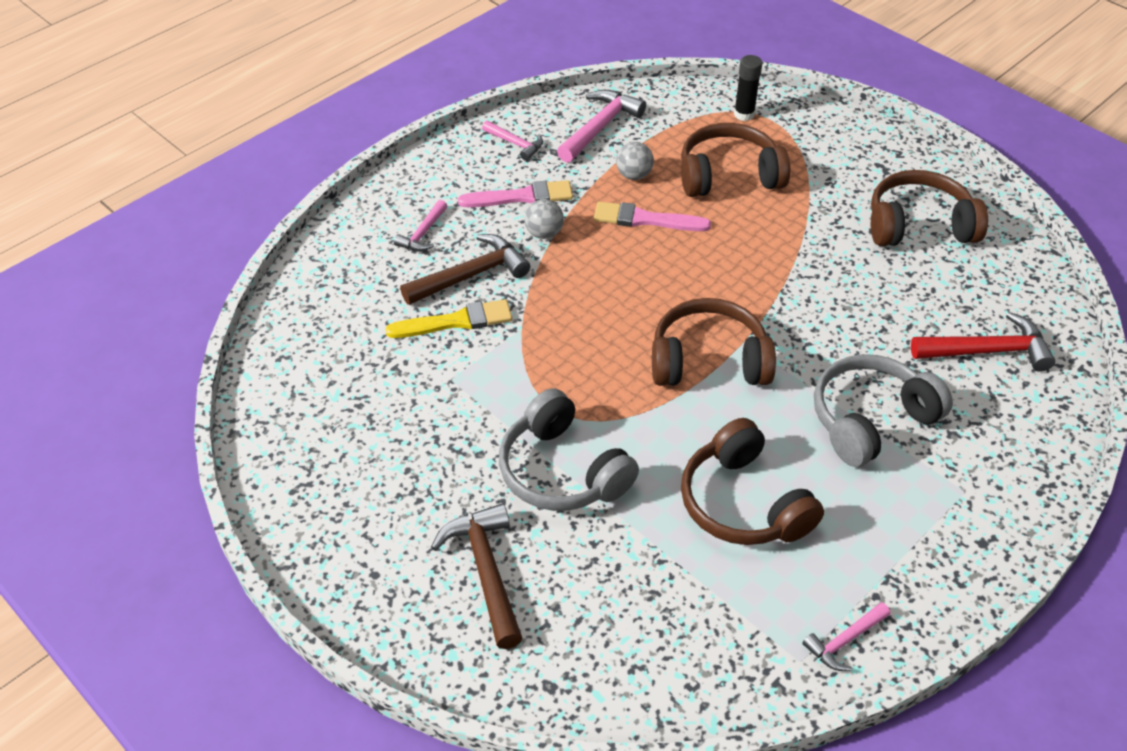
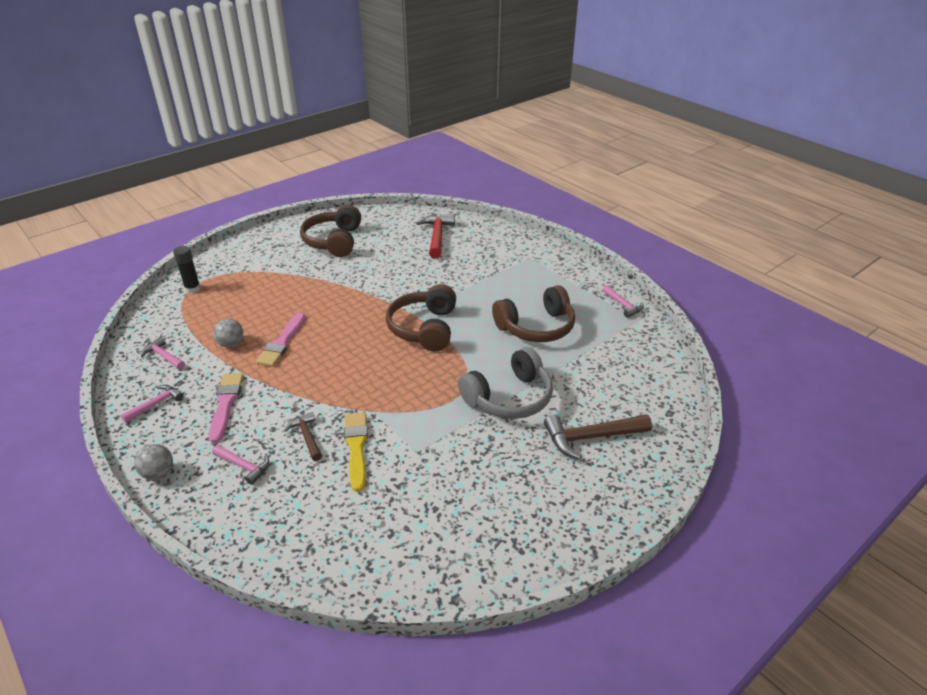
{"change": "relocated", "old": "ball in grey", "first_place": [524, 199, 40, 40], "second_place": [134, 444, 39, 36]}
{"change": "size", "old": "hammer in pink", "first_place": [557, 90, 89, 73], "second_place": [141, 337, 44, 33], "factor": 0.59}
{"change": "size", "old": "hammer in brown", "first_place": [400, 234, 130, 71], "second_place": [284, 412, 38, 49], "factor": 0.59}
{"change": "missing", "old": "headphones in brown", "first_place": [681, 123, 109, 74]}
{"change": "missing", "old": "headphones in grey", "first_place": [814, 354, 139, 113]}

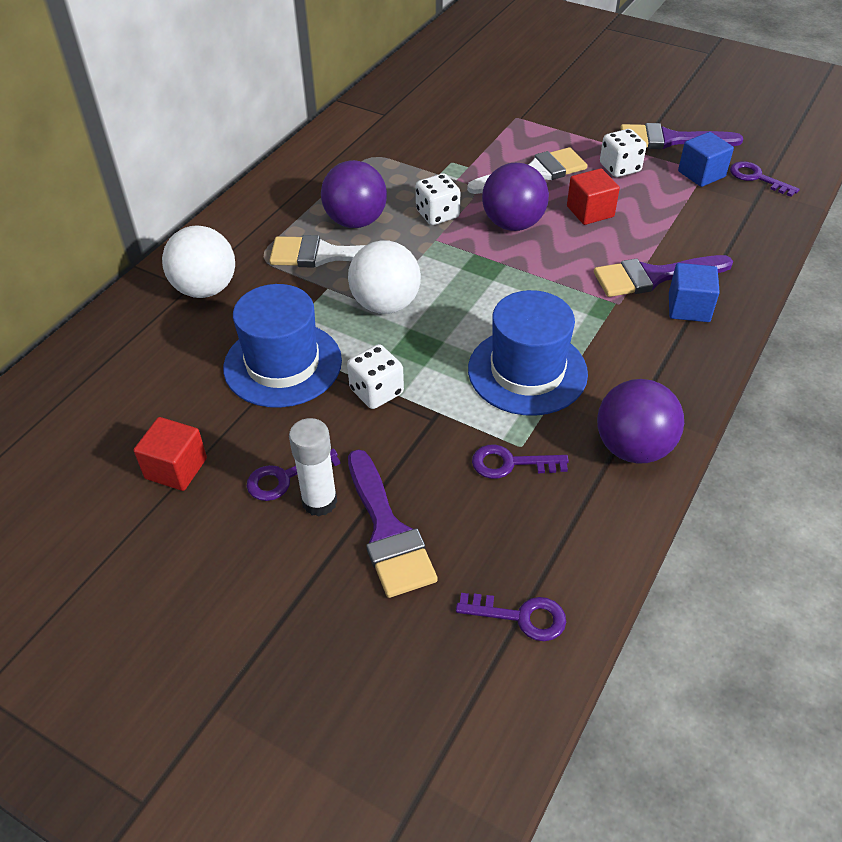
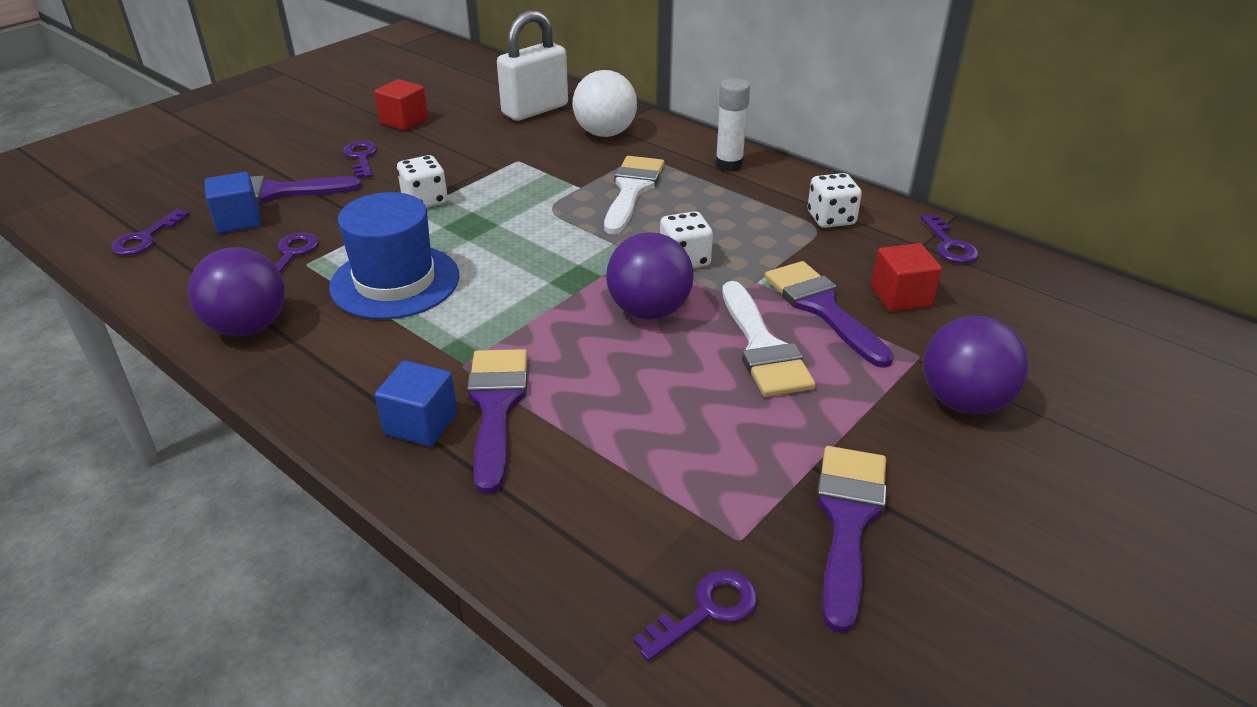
{"change": "relocated", "old": "cube in blue", "first_place": [678, 132, 56, 55], "second_place": [205, 172, 56, 61]}
{"change": "appeared", "new": "padlock in white", "second_place": [497, 10, 71, 111]}
{"change": "relocated", "old": "glue stick in white", "first_place": [289, 418, 48, 99], "second_place": [715, 78, 35, 94]}
{"change": "appeared", "new": "brush in purple", "second_place": [764, 261, 130, 107]}
{"change": "relocated", "old": "dice in white", "first_place": [600, 129, 47, 48], "second_place": [808, 173, 54, 55]}
{"change": "relocated", "old": "cube in red", "first_place": [567, 168, 53, 57], "second_place": [871, 243, 71, 69]}
{"change": "appeared", "new": "key in purple", "second_place": [920, 214, 59, 49]}
{"change": "relocated", "old": "ball in purple", "first_place": [321, 160, 66, 68], "second_place": [923, 316, 106, 99]}
{"change": "missing", "old": "hat in blue", "first_place": [223, 284, 119, 124]}
{"change": "missing", "old": "ball in white", "first_place": [348, 240, 73, 74]}

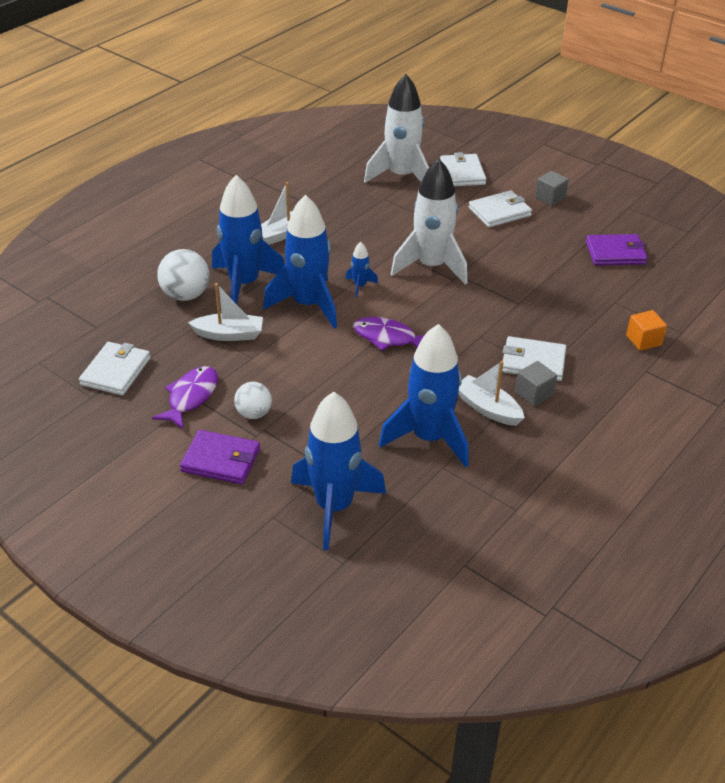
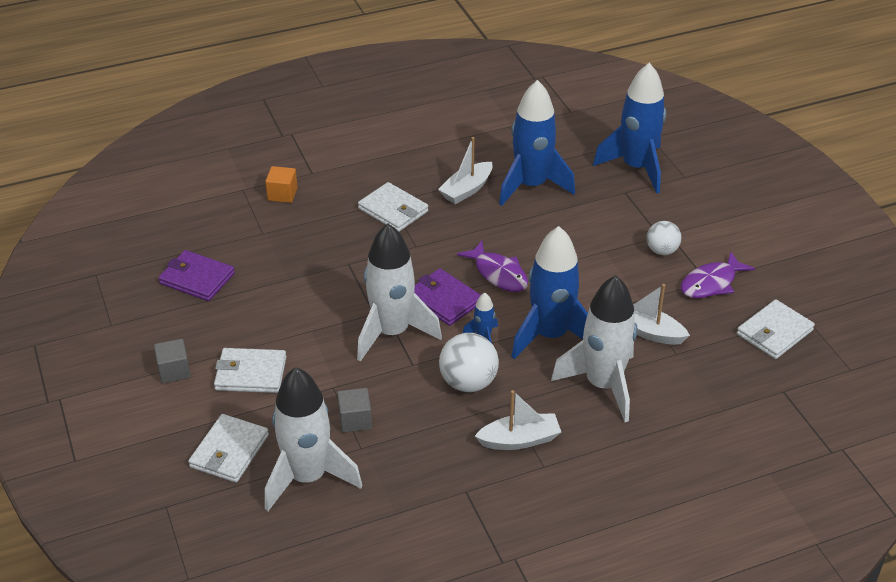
{"change": "relocated", "old": "cube in grey", "first_place": [515, 361, 42, 45], "second_place": [337, 388, 35, 45]}
{"change": "relocated", "old": "wallet in purple", "first_place": [180, 430, 80, 54], "second_place": [414, 268, 67, 58]}
{"change": "spun", "old": "boat in white", "first_place": [459, 361, 66, 65], "second_place": [438, 137, 55, 67], "degrees": 60}
{"change": "relocated", "old": "ball in white", "first_place": [157, 249, 53, 52], "second_place": [439, 333, 60, 59]}
{"change": "colour", "old": "rocket in blue", "new": "rocket in white", "first_place": [212, 175, 73, 129], "second_place": [551, 275, 86, 147]}

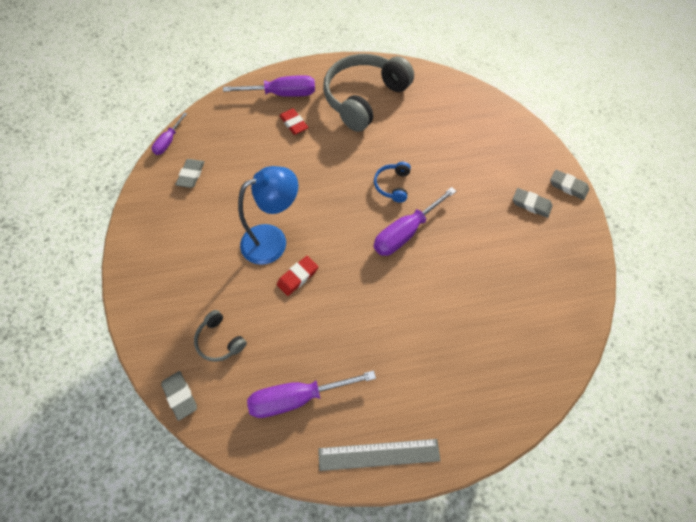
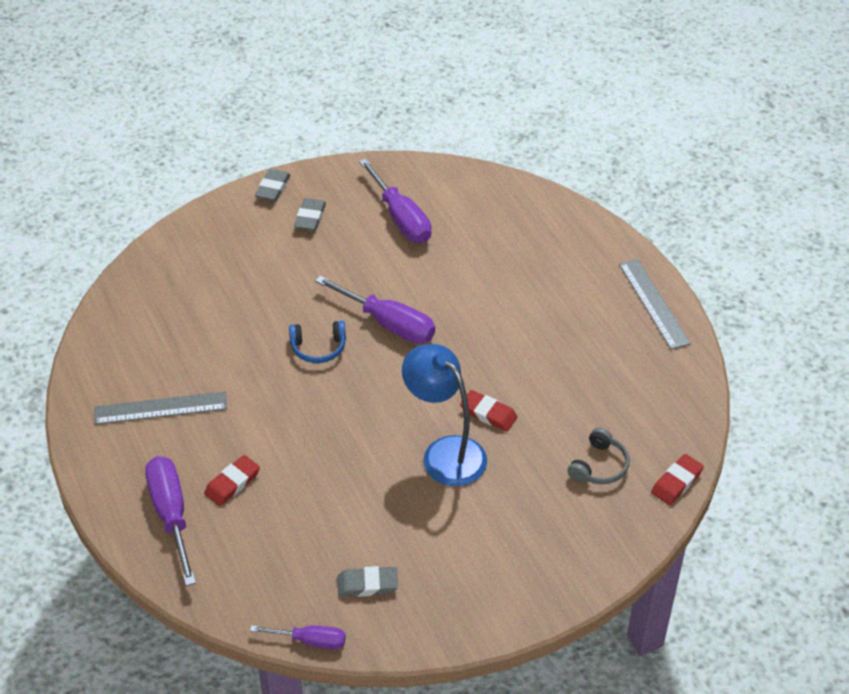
{"change": "exchanged", "old": "headphones in grey", "new": "ruler in grey", "first_place": [323, 54, 91, 78], "second_place": [94, 392, 133, 33]}
{"change": "relocated", "old": "screwdriver in purple", "first_place": [247, 371, 129, 47], "second_place": [359, 159, 72, 84]}
{"change": "colour", "old": "eraser in grey", "new": "eraser in red", "first_place": [161, 371, 36, 50], "second_place": [651, 454, 53, 51]}

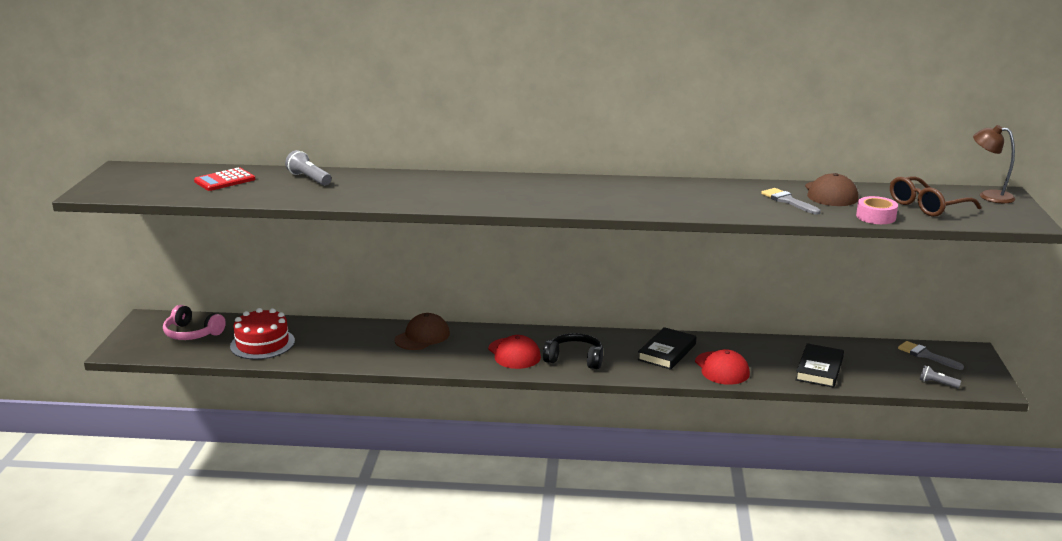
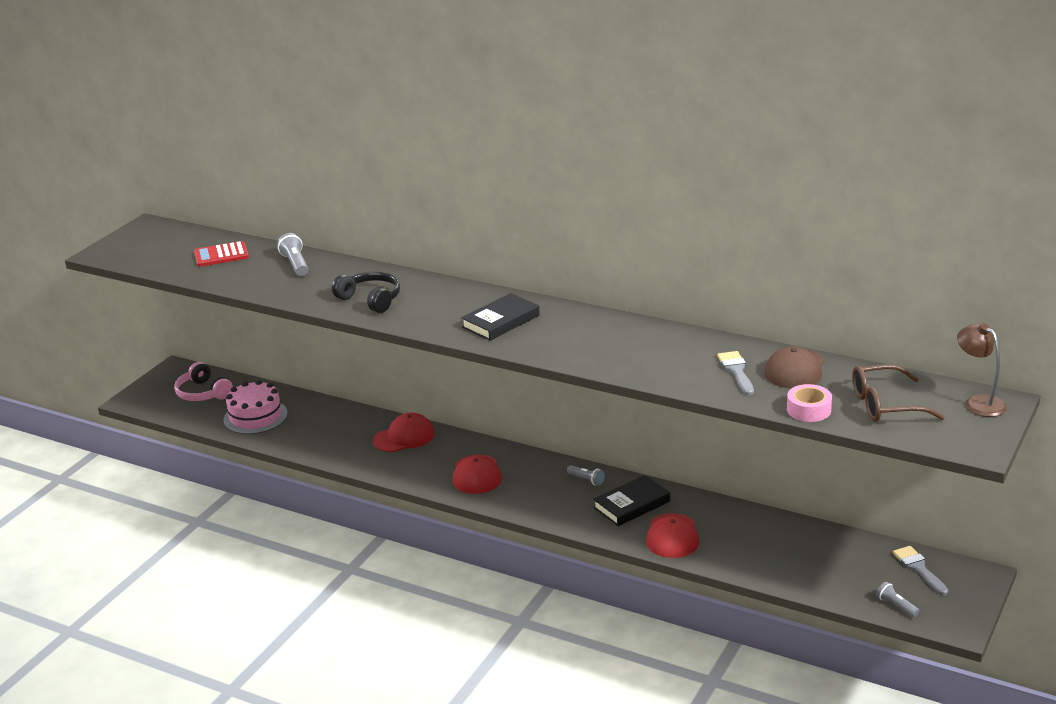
{"change": "colour", "old": "cake in red", "new": "cake in pink", "first_place": [230, 308, 65, 52], "second_place": [223, 380, 65, 54]}
{"change": "relocated", "old": "headphones in black", "first_place": [543, 333, 60, 36], "second_place": [332, 272, 68, 41]}
{"change": "colour", "old": "cap in brown", "new": "cap in red", "first_place": [394, 313, 56, 37], "second_place": [373, 413, 62, 39]}
{"change": "relocated", "old": "book in black", "first_place": [795, 343, 49, 45], "second_place": [461, 293, 79, 48]}
{"change": "appeared", "new": "flashlight in grey", "second_place": [567, 465, 38, 21]}

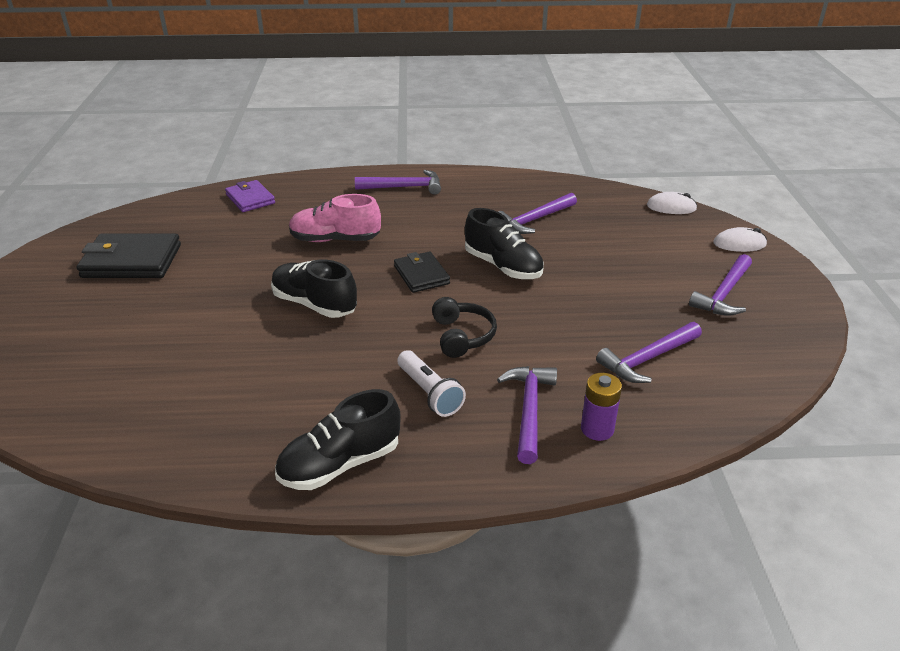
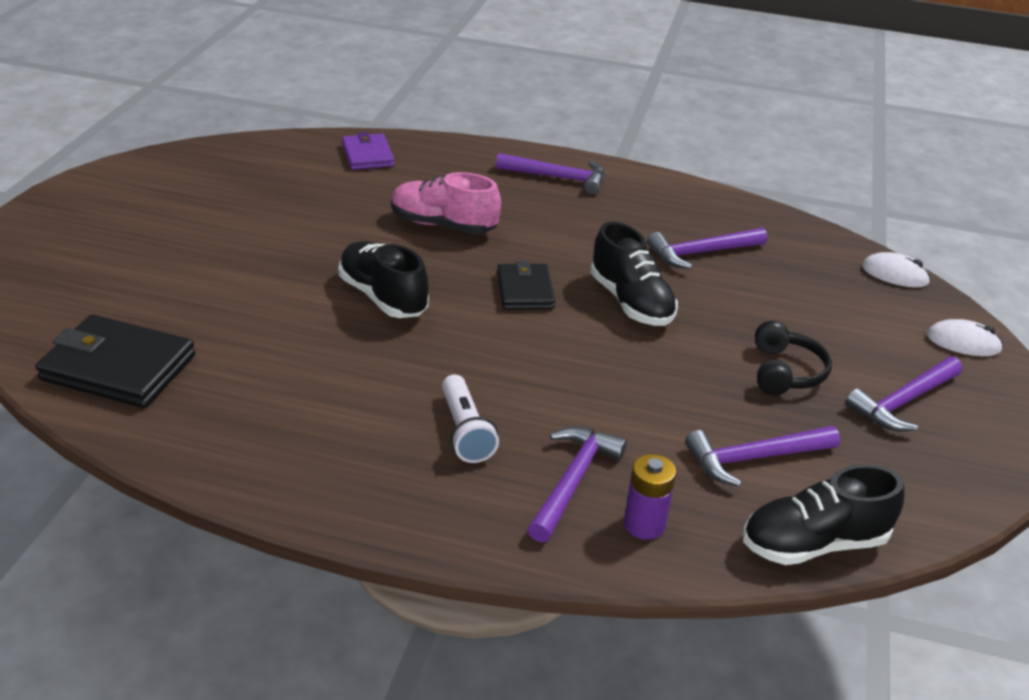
{"change": "relocated", "old": "wallet in black", "first_place": [77, 233, 104, 45], "second_place": [36, 315, 159, 93]}
{"change": "relocated", "old": "shoe in black", "first_place": [275, 389, 126, 101], "second_place": [743, 464, 162, 101]}
{"change": "relocated", "old": "headphones in black", "first_place": [432, 297, 65, 61], "second_place": [755, 321, 77, 74]}

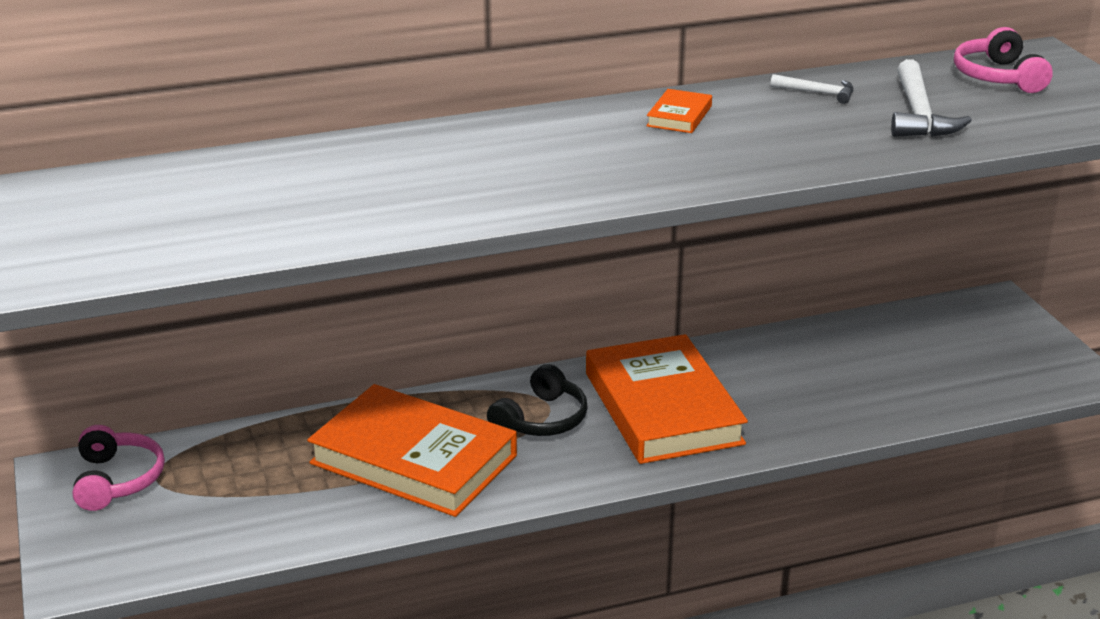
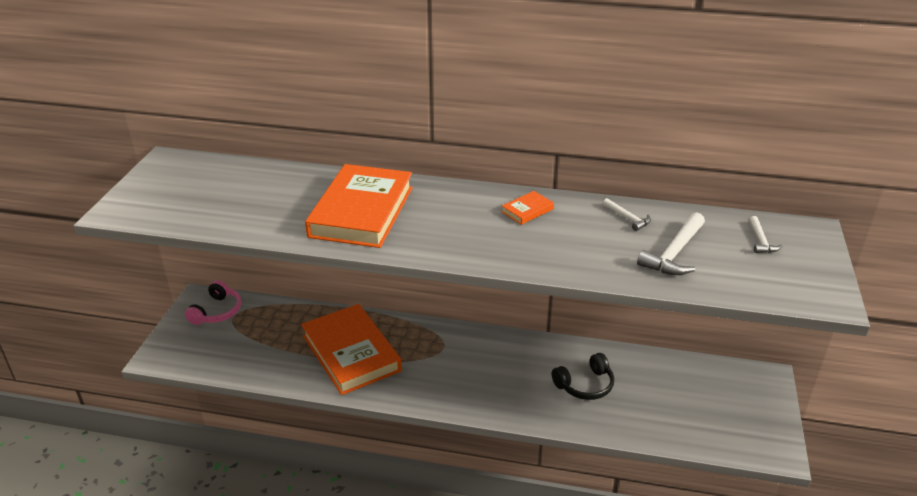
{"change": "relocated", "old": "book in orange", "first_place": [586, 334, 162, 130], "second_place": [305, 164, 108, 84]}
{"change": "relocated", "old": "headphones in black", "first_place": [487, 364, 101, 72], "second_place": [552, 353, 62, 47]}
{"change": "exchanged", "old": "headphones in pink", "new": "hammer in white", "first_place": [954, 27, 99, 66], "second_place": [749, 216, 34, 37]}

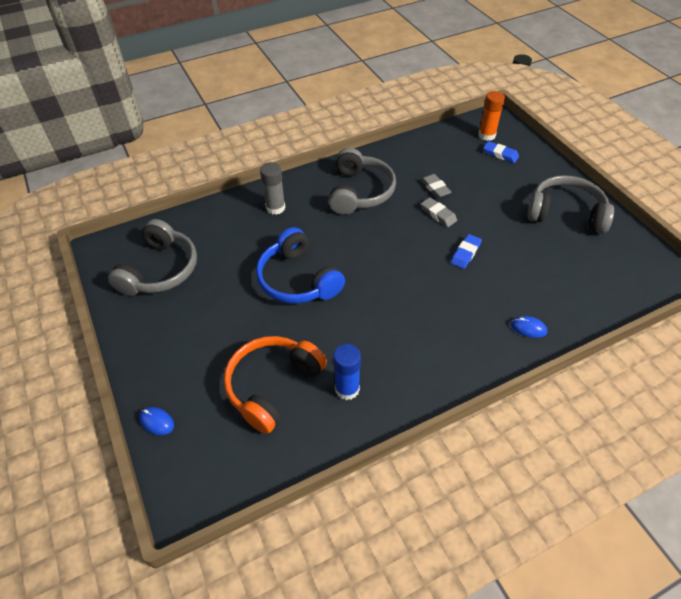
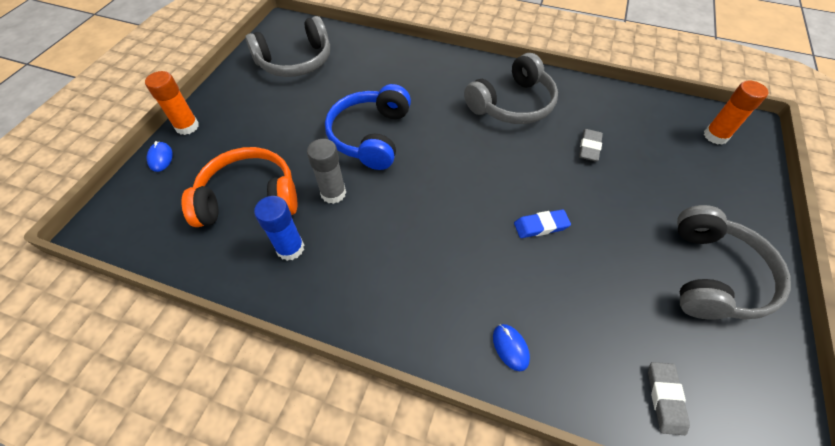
{"change": "appeared", "new": "glue stick in orange", "second_place": [145, 71, 54, 64]}
{"change": "relocated", "old": "glue stick in grey", "first_place": [260, 162, 25, 53], "second_place": [307, 139, 39, 65]}
{"change": "relocated", "old": "eraser in grey", "first_place": [421, 197, 36, 30], "second_place": [648, 362, 42, 73]}
{"change": "spun", "old": "headphones in grey", "first_place": [528, 175, 86, 59], "second_place": [677, 205, 114, 115], "degrees": 45}
{"change": "missing", "old": "eraser in blue", "first_place": [483, 141, 36, 22]}

